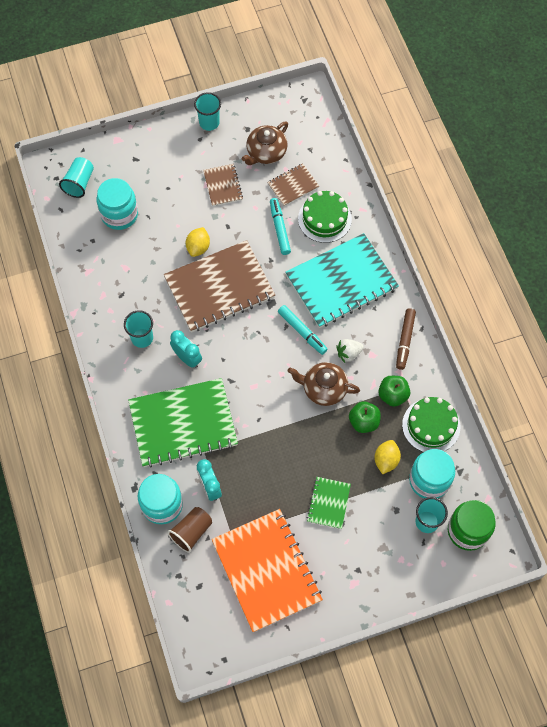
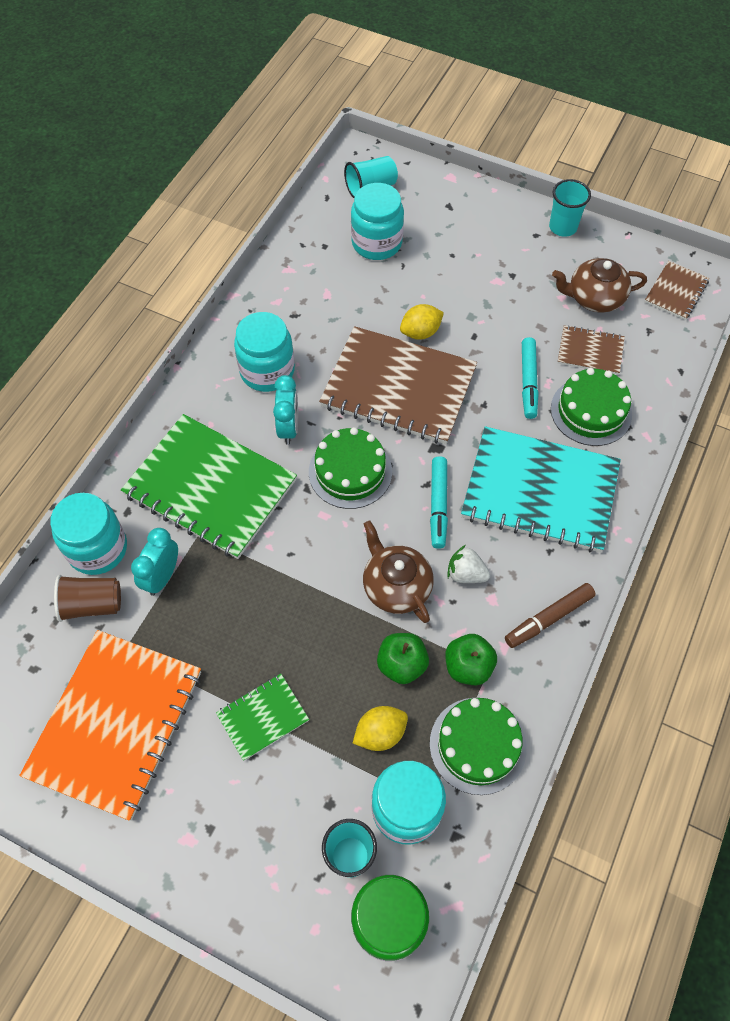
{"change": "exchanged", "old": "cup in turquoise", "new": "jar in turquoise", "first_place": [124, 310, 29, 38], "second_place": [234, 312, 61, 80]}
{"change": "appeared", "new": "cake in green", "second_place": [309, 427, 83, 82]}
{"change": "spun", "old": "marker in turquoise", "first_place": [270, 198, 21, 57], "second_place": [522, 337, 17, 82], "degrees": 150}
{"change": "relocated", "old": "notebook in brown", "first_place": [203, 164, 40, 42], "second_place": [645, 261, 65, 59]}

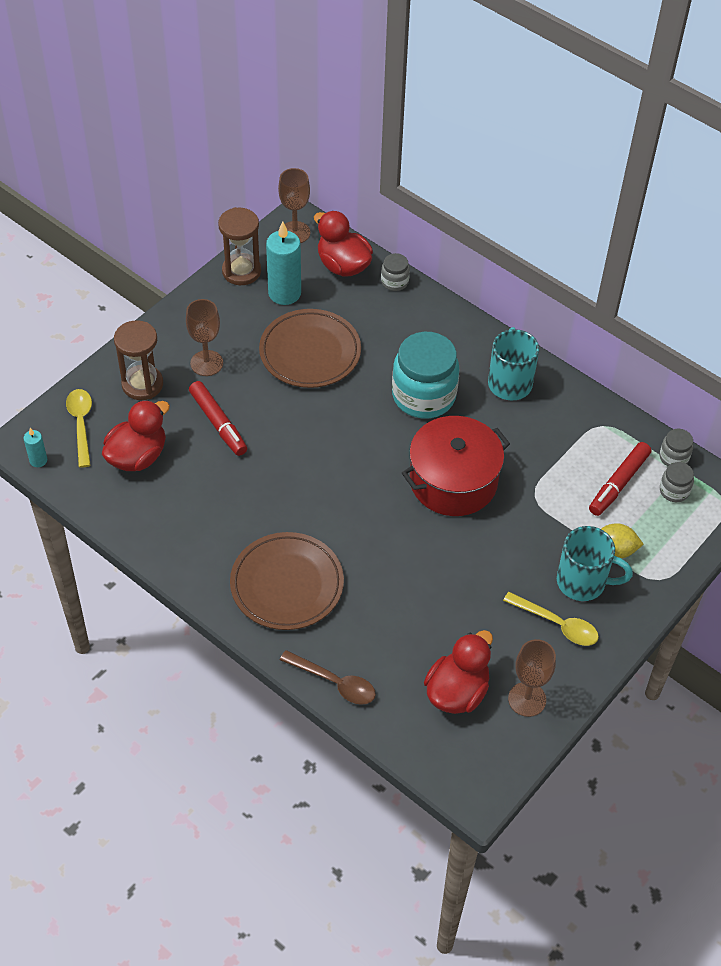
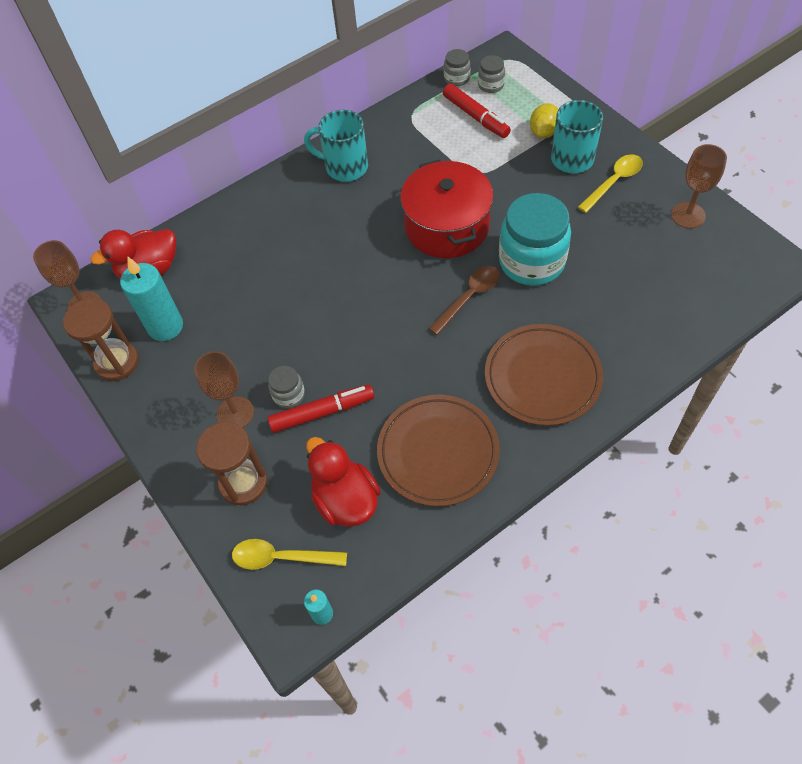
{"change": "relocated", "old": "jar in grey", "first_place": [381, 253, 29, 38], "second_place": [268, 366, 37, 42]}
{"change": "relocated", "old": "plate in brown", "first_place": [259, 309, 102, 79], "second_place": [377, 395, 123, 111]}
{"change": "relocated", "old": "spoon in brown", "first_place": [280, 650, 96, 55], "second_place": [428, 266, 72, 69]}
{"change": "relocated", "old": "jar in turquoise", "first_place": [392, 332, 67, 86], "second_place": [499, 193, 72, 93]}
{"change": "missing", "old": "duck in red", "first_place": [424, 630, 69, 84]}

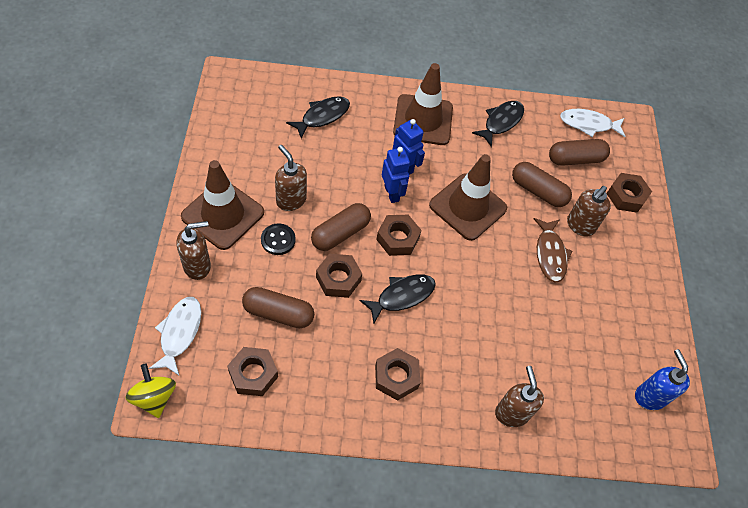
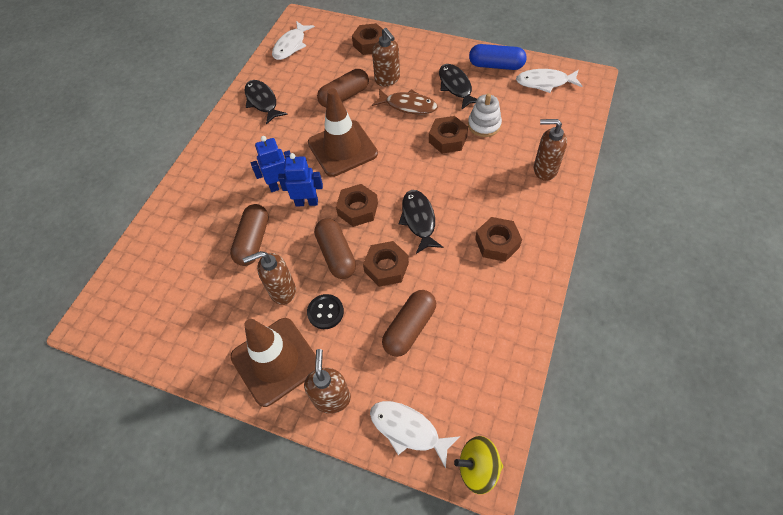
{"change": "relocated", "old": "capsule in brown", "first_place": [549, 139, 61, 27], "second_place": [230, 204, 39, 62]}
{"change": "relocated", "old": "nut in brown", "first_place": [227, 347, 51, 49], "second_place": [429, 116, 39, 38]}
{"change": "relocated", "old": "fish in black", "first_place": [286, 96, 64, 43], "second_place": [439, 64, 38, 46]}
{"change": "appeared", "new": "stacking toy in white", "second_place": [468, 93, 34, 44]}
{"change": "appeared", "new": "capsule in blue", "second_place": [469, 44, 58, 26]}
{"change": "exchanged", "old": "soap dispenser in blue", "new": "fish in white", "first_place": [635, 349, 55, 61], "second_place": [516, 69, 66, 24]}
{"change": "missing", "old": "traffic cone in brown", "first_place": [393, 63, 60, 82]}

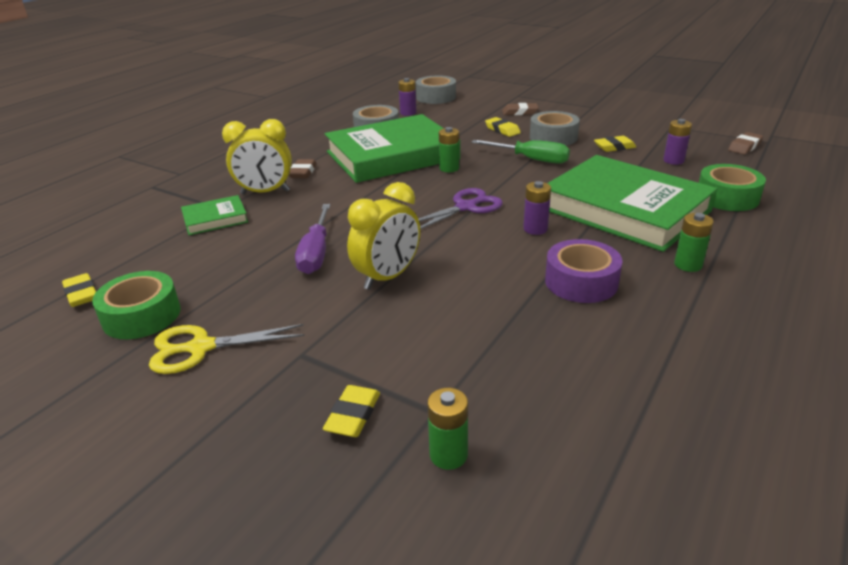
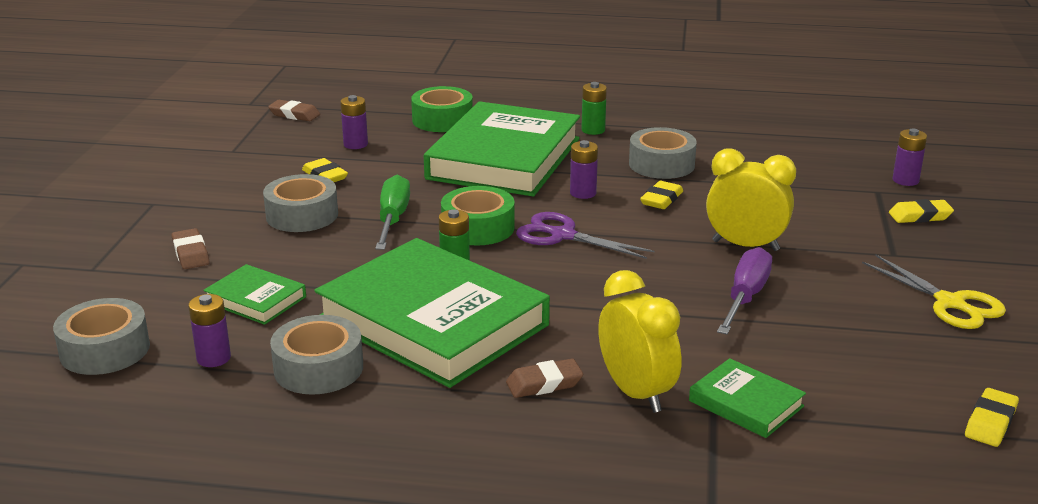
{"change": "appeared", "new": "book in green", "second_place": [203, 264, 103, 61]}
{"change": "relocated", "old": "tape in green", "first_place": [92, 271, 89, 68], "second_place": [441, 186, 74, 59]}
{"change": "colour", "old": "tape in purple", "new": "tape in grey", "first_place": [545, 239, 78, 64], "second_place": [629, 127, 68, 52]}
{"change": "relocated", "old": "eraser in yellow", "first_place": [485, 117, 36, 20], "second_place": [640, 181, 43, 28]}
{"change": "spun", "old": "screwdriver in purple", "first_place": [295, 204, 35, 70], "second_place": [717, 247, 55, 87], "degrees": -45}
{"change": "colour", "old": "battery in green", "new": "battery in purple", "first_place": [427, 388, 41, 82], "second_place": [893, 129, 34, 57]}

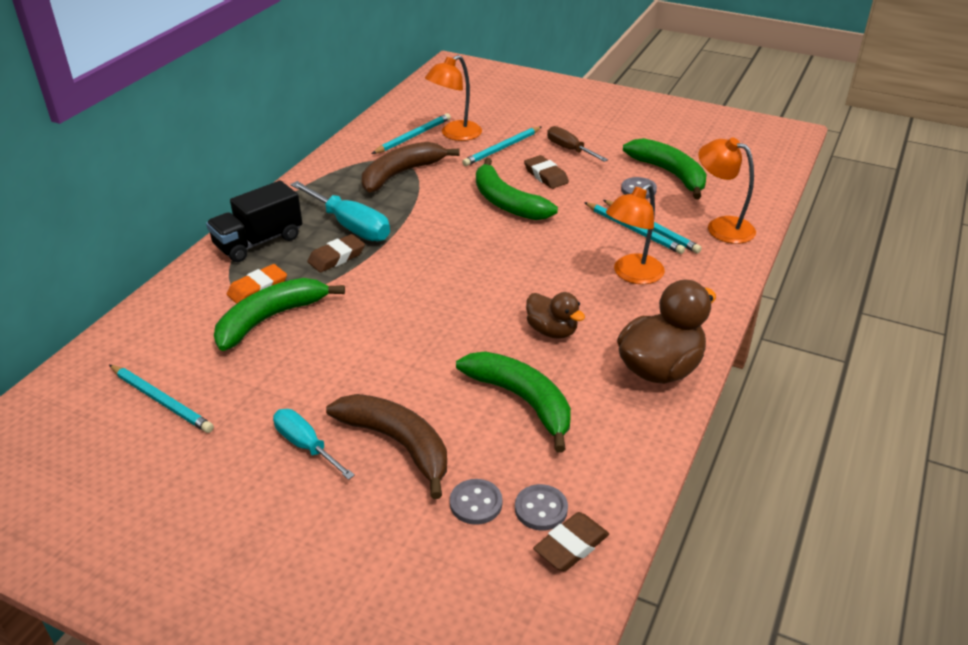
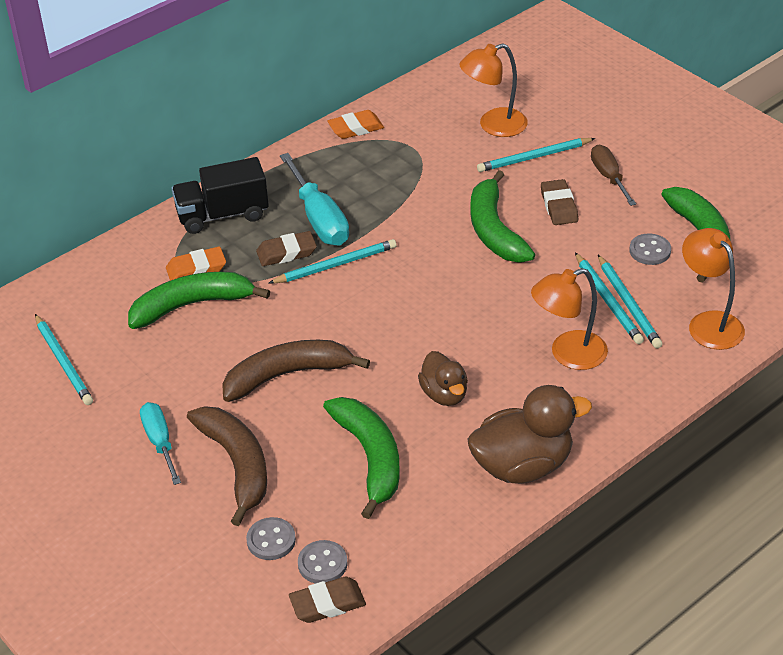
{"change": "relocated", "old": "banana in brown", "first_place": [362, 142, 98, 51], "second_place": [222, 340, 148, 62]}
{"change": "relocated", "old": "pencil in turquoise", "first_place": [372, 113, 79, 41], "second_place": [269, 239, 128, 45]}
{"change": "appeared", "new": "eraser in orange", "second_place": [327, 110, 57, 29]}

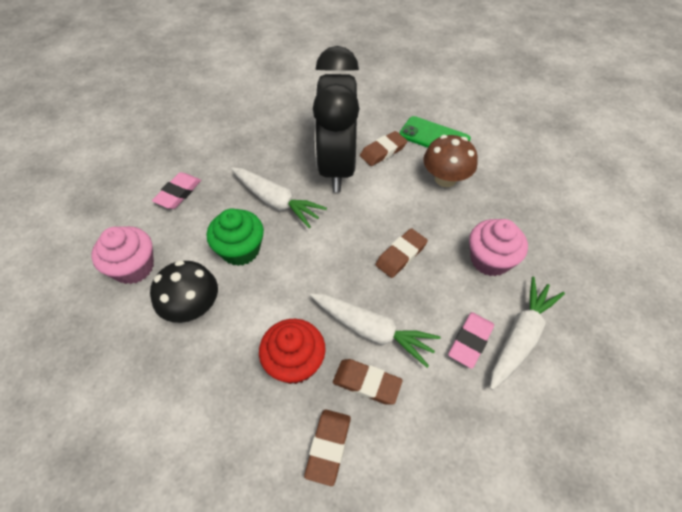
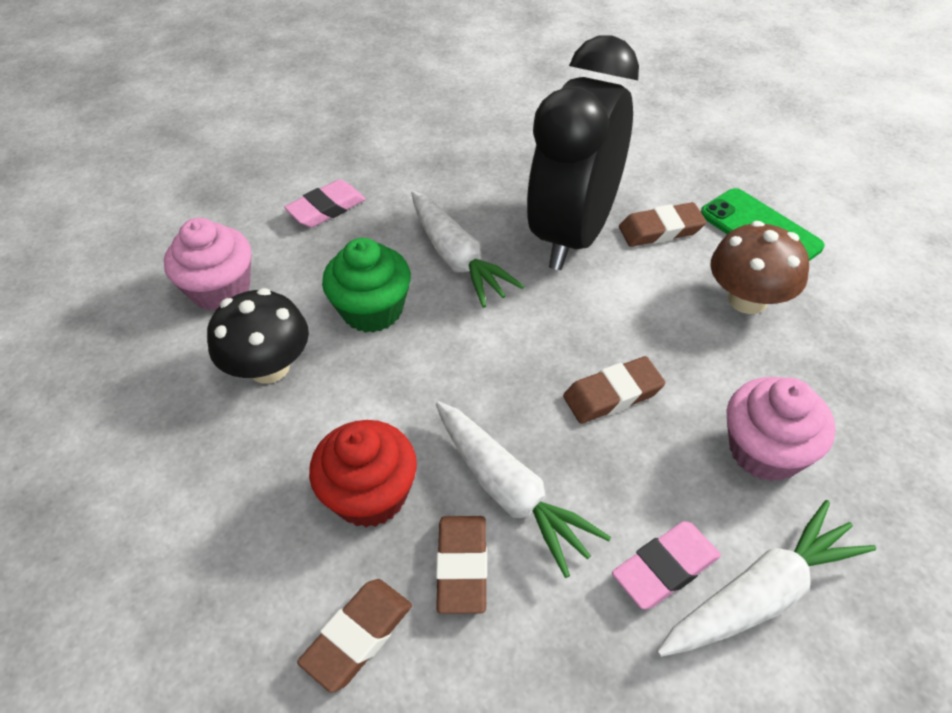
{"change": "spun", "old": "eraser in brown", "first_place": [333, 359, 70, 46], "second_place": [436, 516, 51, 98], "degrees": 45}

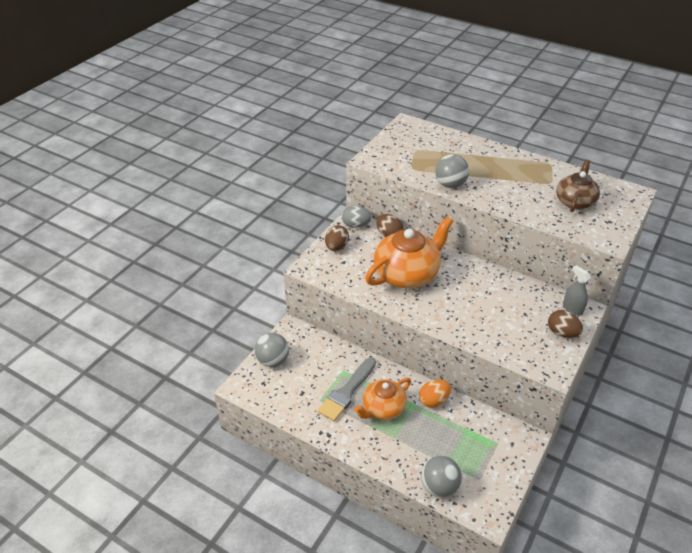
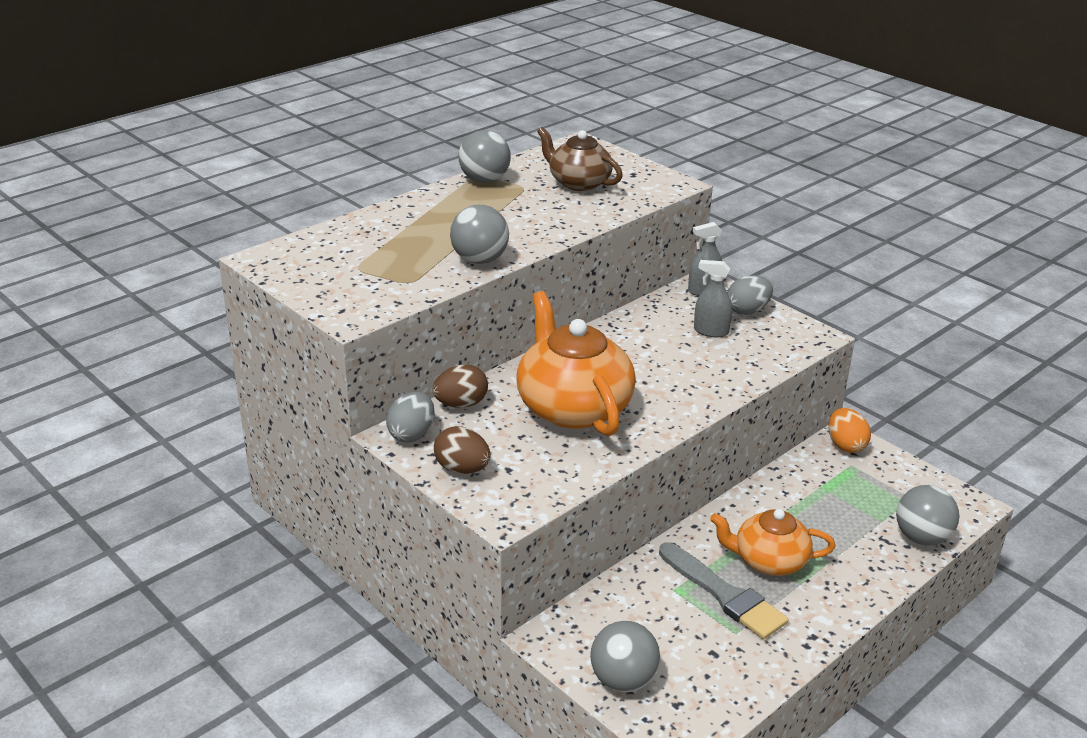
{"change": "appeared", "new": "ball in grey", "second_place": [459, 130, 52, 53]}
{"change": "appeared", "new": "spray bottle in grey", "second_place": [694, 260, 38, 77]}
{"change": "spun", "old": "teapot in orange", "first_place": [354, 378, 57, 42], "second_place": [710, 509, 125, 67], "degrees": 120}
{"change": "colour", "old": "egg in brown", "new": "egg in grey", "first_place": [548, 310, 35, 28], "second_place": [727, 275, 46, 40]}
{"change": "relocated", "old": "egg in orange", "first_place": [419, 380, 32, 28], "second_place": [828, 408, 43, 45]}

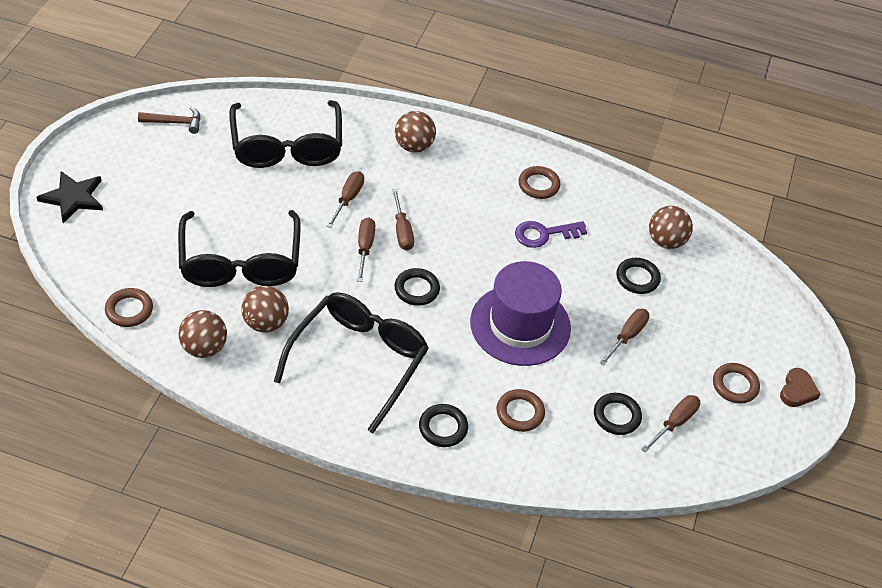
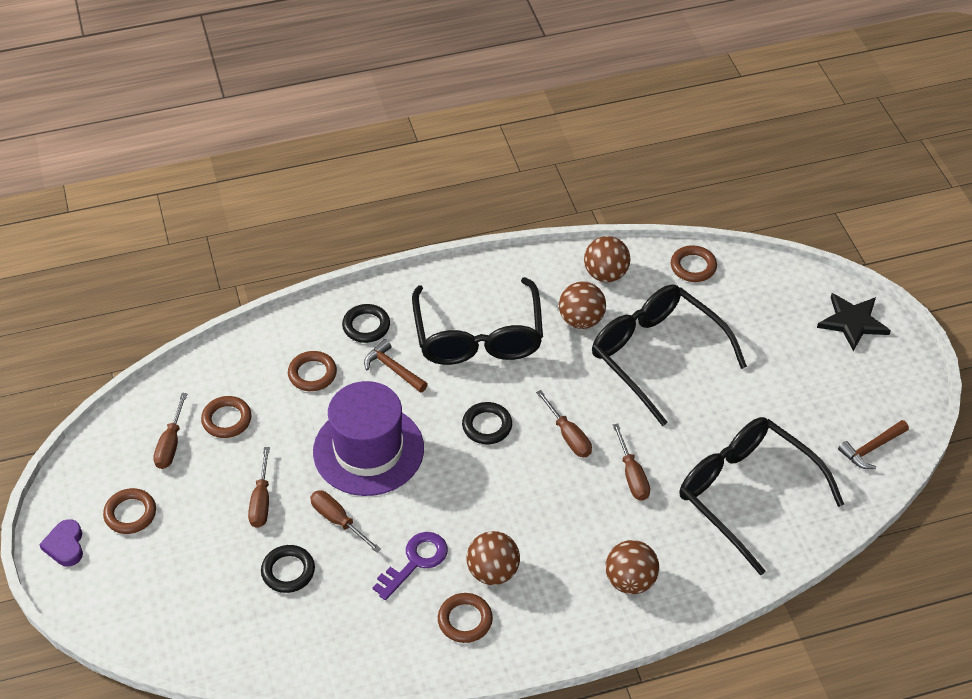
{"change": "colour", "old": "heart in brown", "new": "heart in purple", "first_place": [780, 368, 41, 39], "second_place": [39, 519, 44, 48]}
{"change": "colour", "old": "ring in black", "new": "ring in brown", "first_place": [594, 393, 48, 42], "second_place": [201, 396, 51, 42]}
{"change": "relocated", "old": "screwdriver in brown", "first_place": [392, 189, 22, 62], "second_place": [310, 490, 71, 63]}
{"change": "appeared", "new": "hammer in brown", "second_place": [364, 339, 64, 54]}
{"change": "relocated", "old": "ball in brown", "first_place": [649, 206, 44, 43], "second_place": [467, 531, 53, 54]}

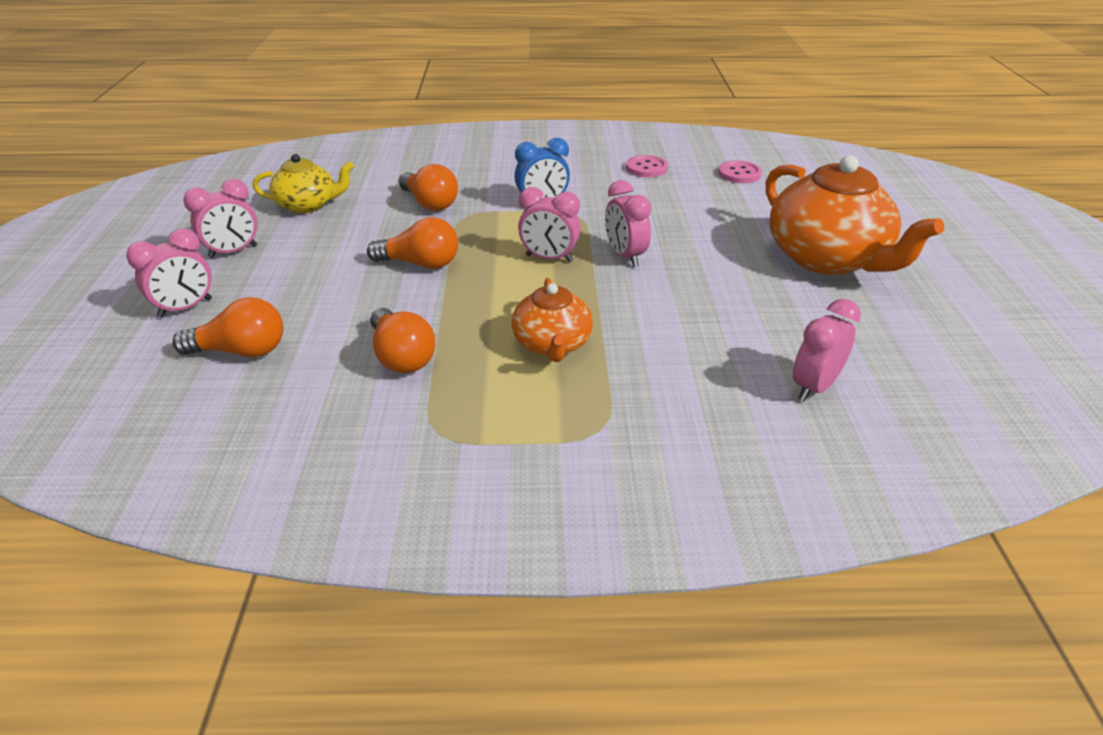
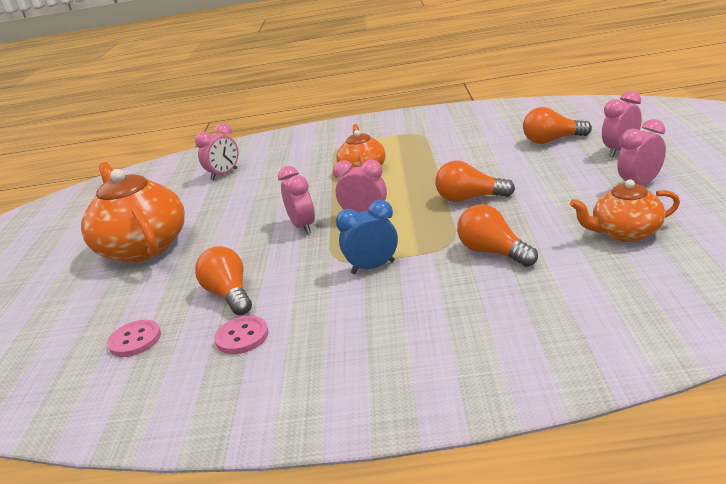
{"change": "relocated", "old": "light bulb in orange", "first_place": [370, 308, 66, 65], "second_place": [195, 246, 57, 69]}
{"change": "colour", "old": "teapot in yellow", "new": "teapot in orange", "first_place": [253, 154, 101, 60], "second_place": [570, 179, 110, 63]}

